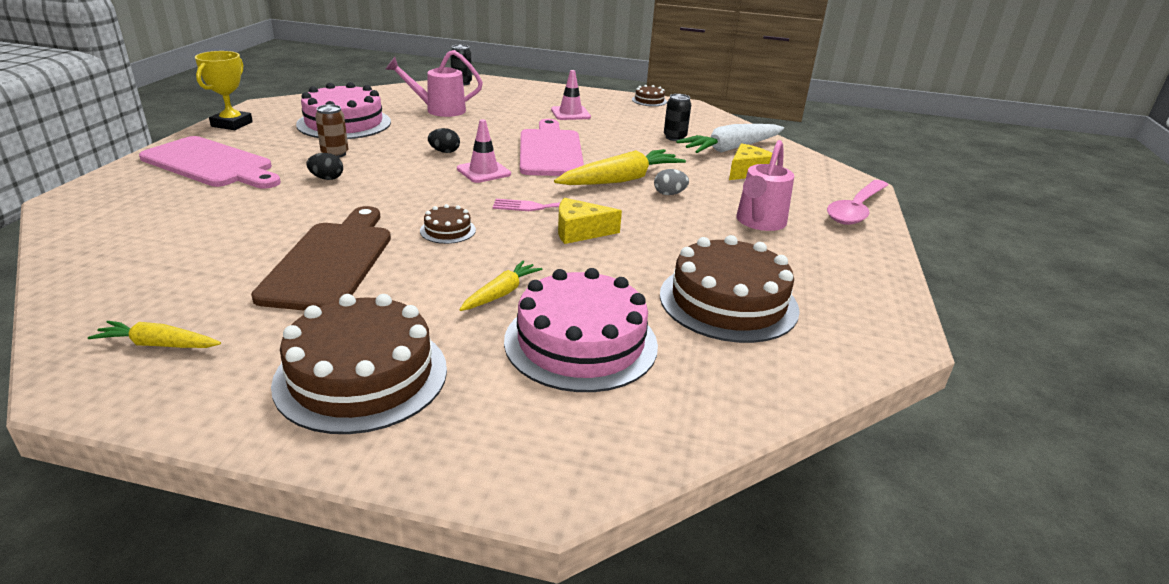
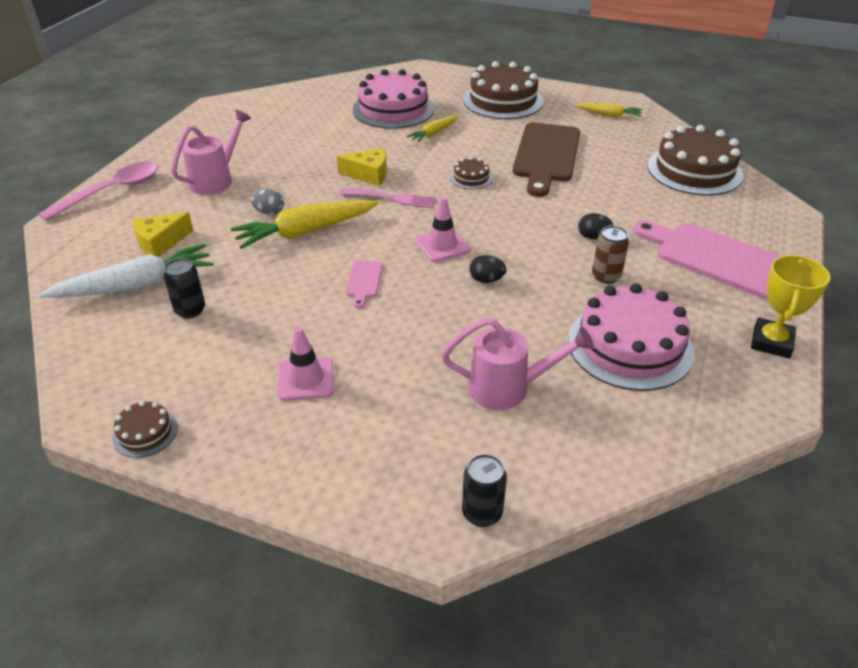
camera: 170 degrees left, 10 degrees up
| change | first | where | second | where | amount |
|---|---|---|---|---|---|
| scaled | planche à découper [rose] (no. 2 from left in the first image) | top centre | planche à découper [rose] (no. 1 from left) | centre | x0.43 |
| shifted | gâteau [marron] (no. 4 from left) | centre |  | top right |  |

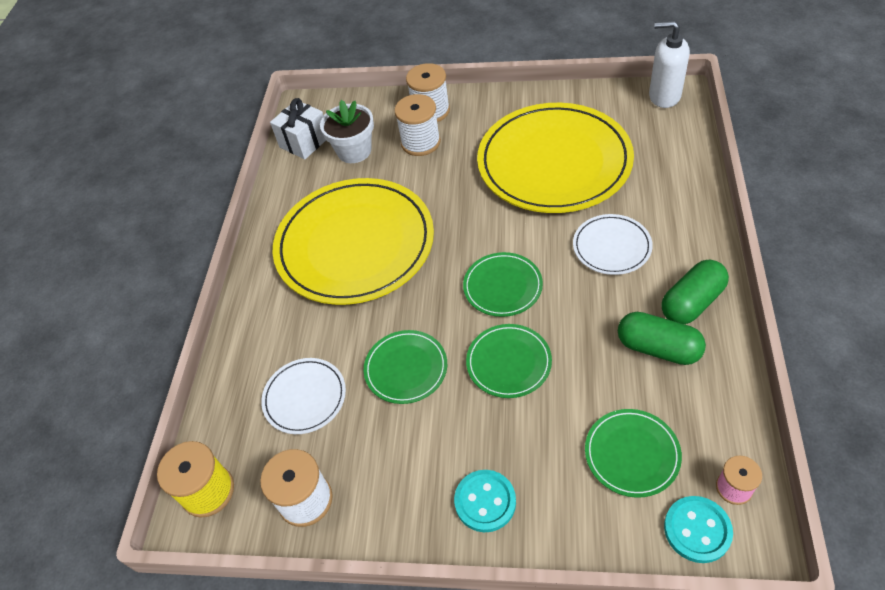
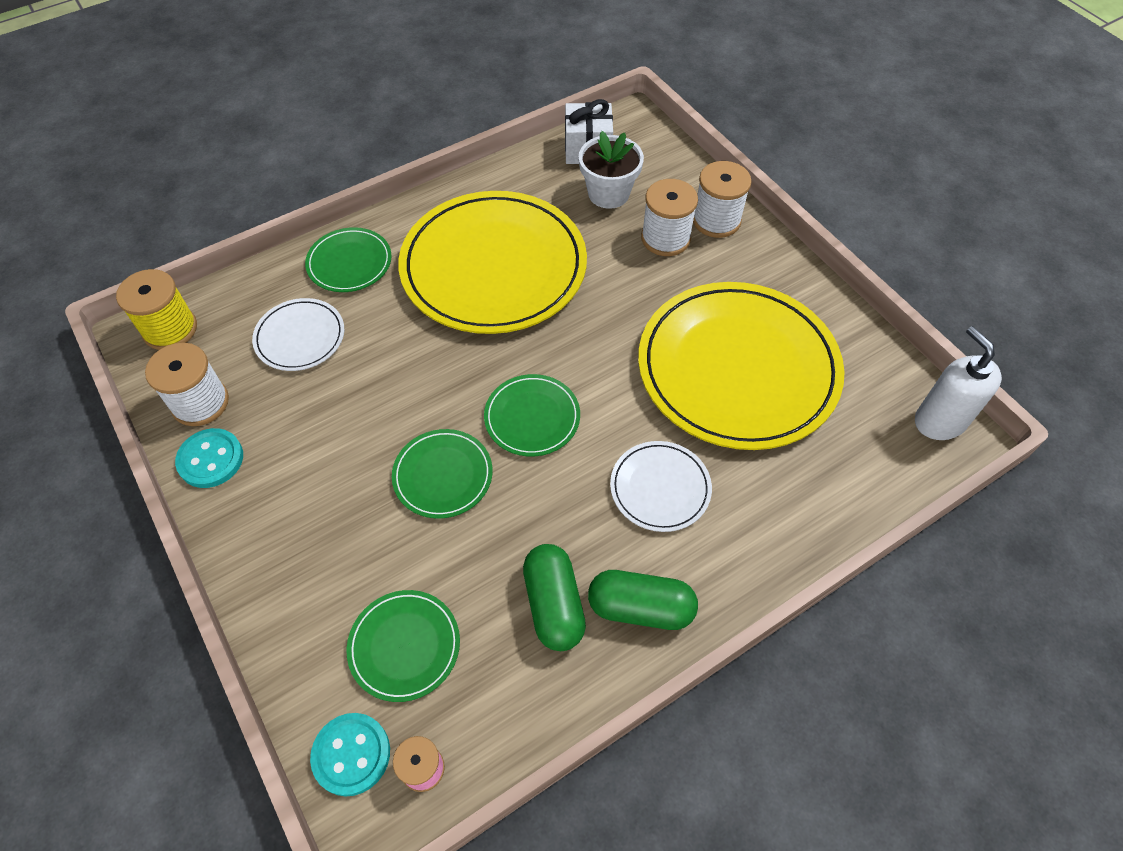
camera: 45 degrees right, 5 degrees up
| change | first | where | second | where | amount |
|---|---|---|---|---|---|
| shifted | assiette [vert] (no. 1 from left) | centre |  | top left |  |
| shifted | bouton [turquoise] (no. 1 from left) | bottom centre |  | middle left |  |

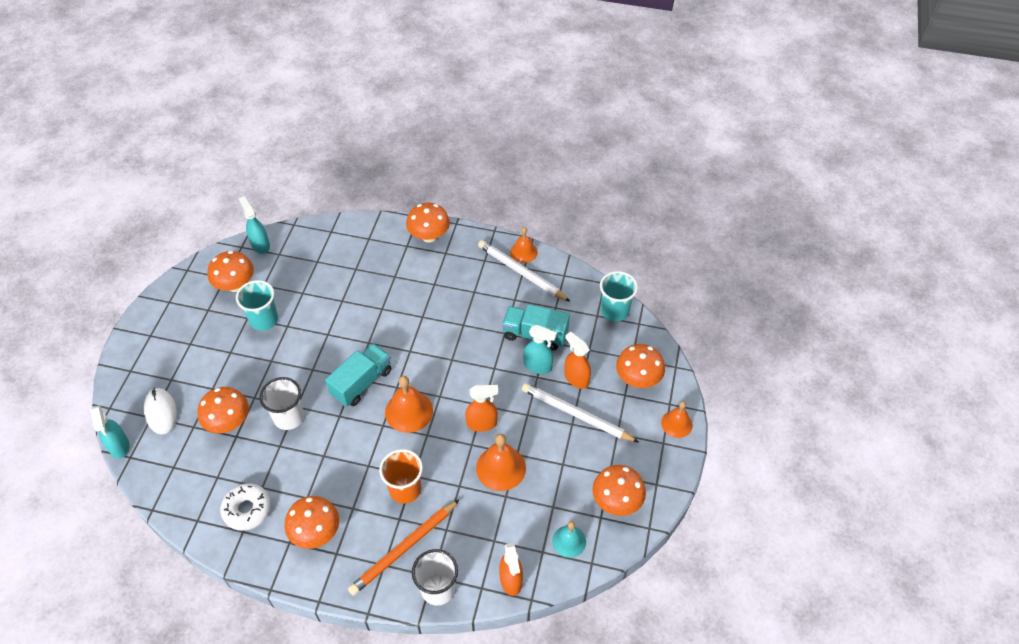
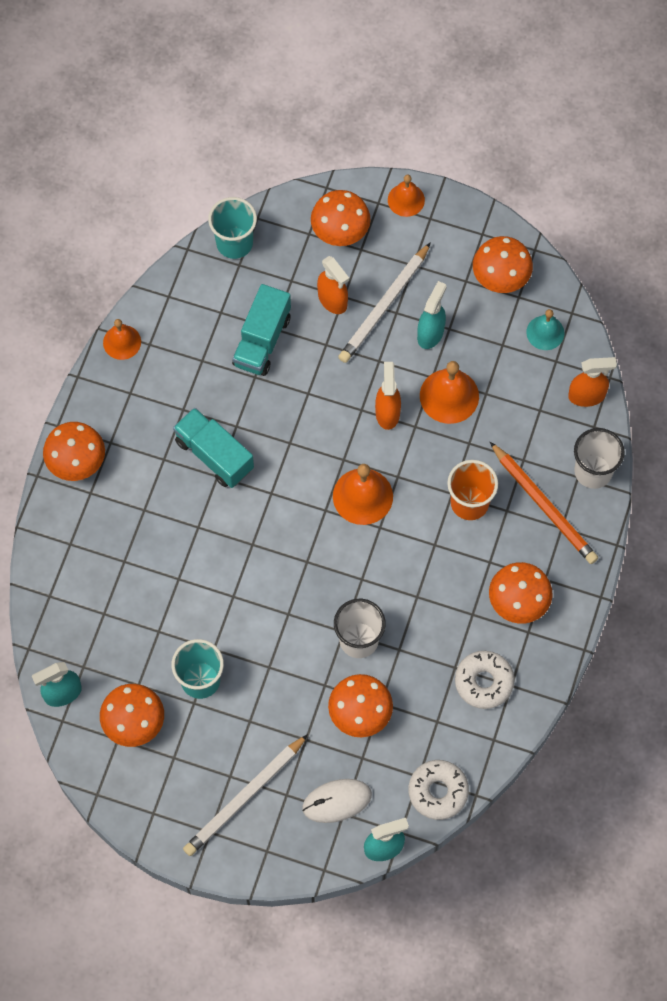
camera: 85 degrees left, 15 degrees up
| change | first | where | second | where | amount |
|---|---|---|---|---|---|
| shifted | crayon [blanc] (no. 1 from left) | centre |  | bottom centre |  |
| shifted | vaporisateur [turquoise] (no. 3 from left) | centre |  | top centre |  |
| rotated | vaporisateur [orange] (no. 3 from left in the first image) | centre | vaporisateur [orange] (no. 1 from left) | top centre | 90 degrees counterclockwise |
| shifted | camion [turquoise] (no. 1 from left) | centre |  | middle left |  |
| new |  |  | beignet [blanc] (no. 1 from left) | bottom centre |  |

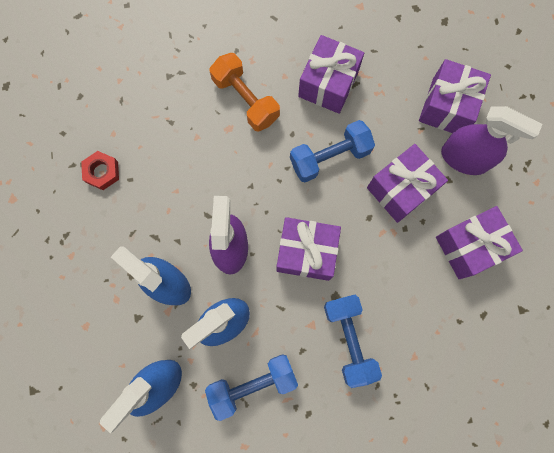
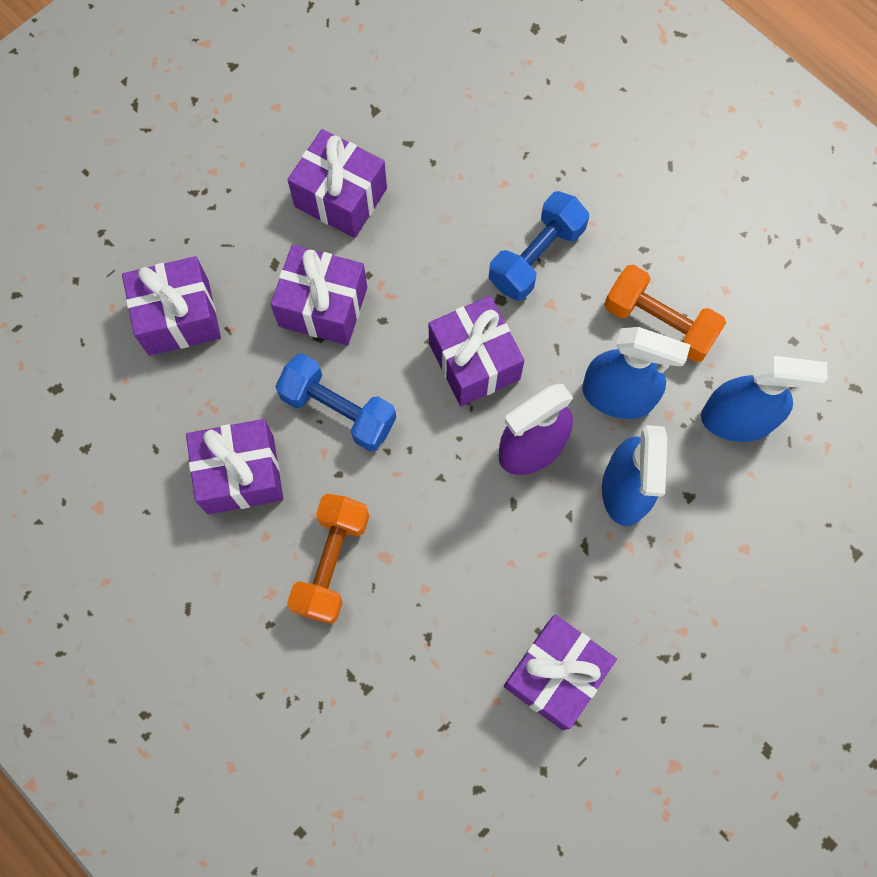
camera: 125 degrees left, 5 degrees down
| change | first | where | second | where | amount |
|---|---|---|---|---|---|
| gone | vaporisateur [violet] (no. 2 from left) | top right |  |  |  |
| swapped | écrou [rouge] | middle left | cadeau [violet] (no. 6 from left) | bottom centre |  |
| repainted | haltère [bleu] (no. 1 from left) | bottom centre | haltère [orange] (no. 2 from left) | middle right |  |

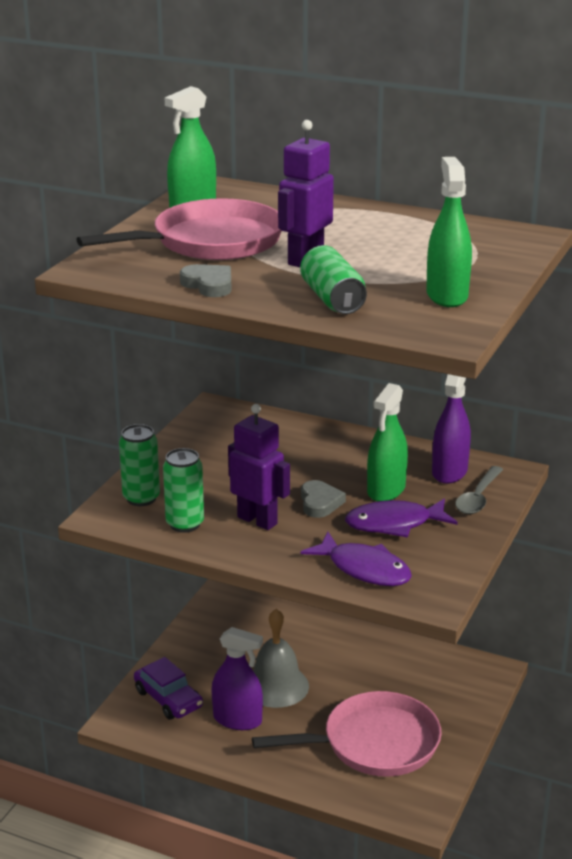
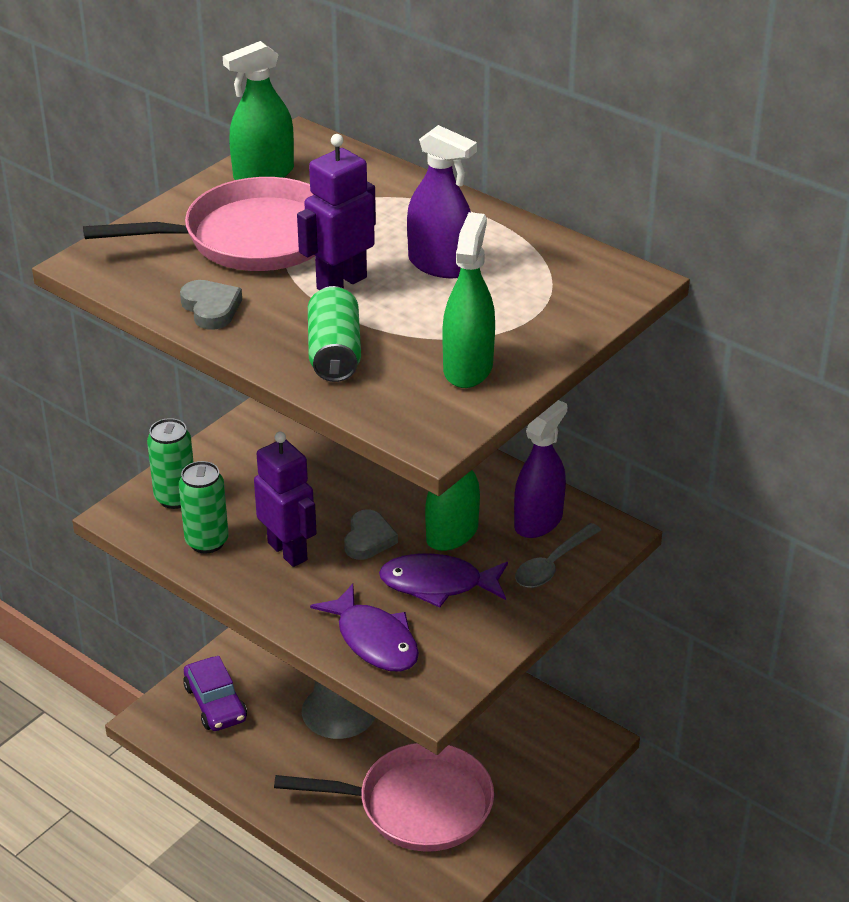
camera: 15 degrees right, 10 degrees up
| change | first | where | second | where | amount |
|---|---|---|---|---|---|
| shifted | vaporisateur [violet] (no. 1 from left) | bottom centre |  | top centre |  |

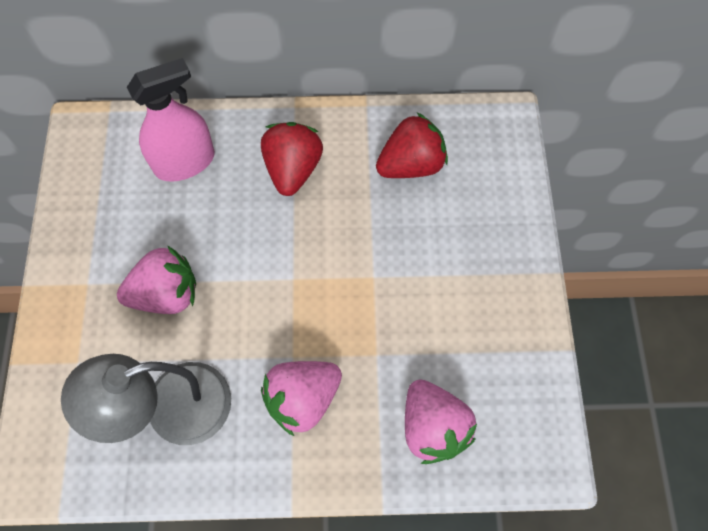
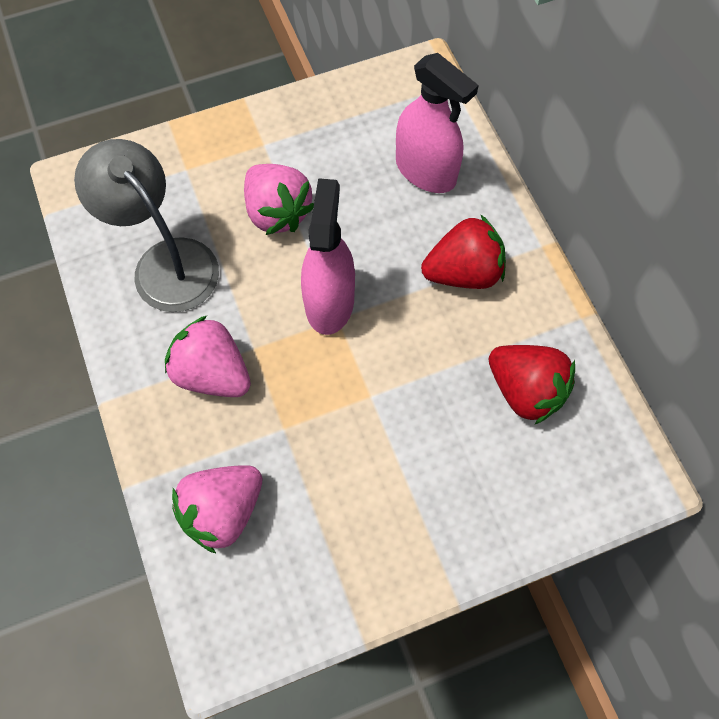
camera: 70 degrees right, 0 degrees up
| change | first | where | second | where | amount |
|---|---|---|---|---|---|
| new |  |  | vaporisateur [rose] (no. 1 from left) | centre |  |

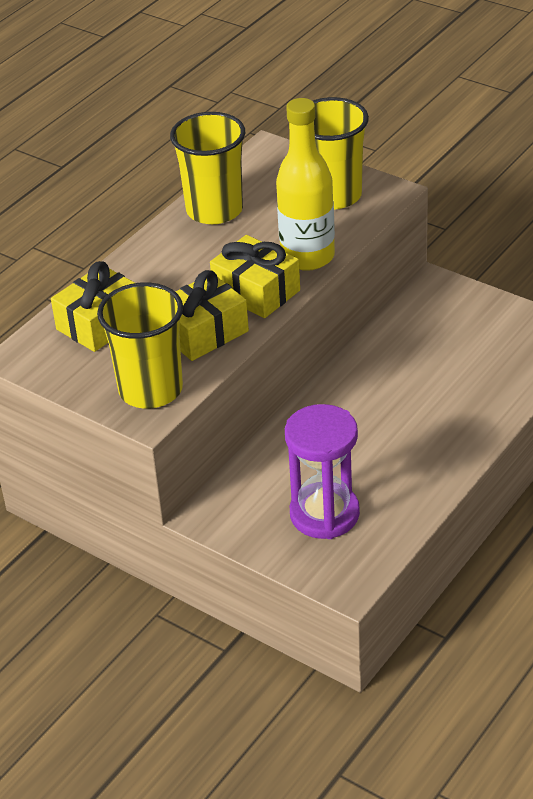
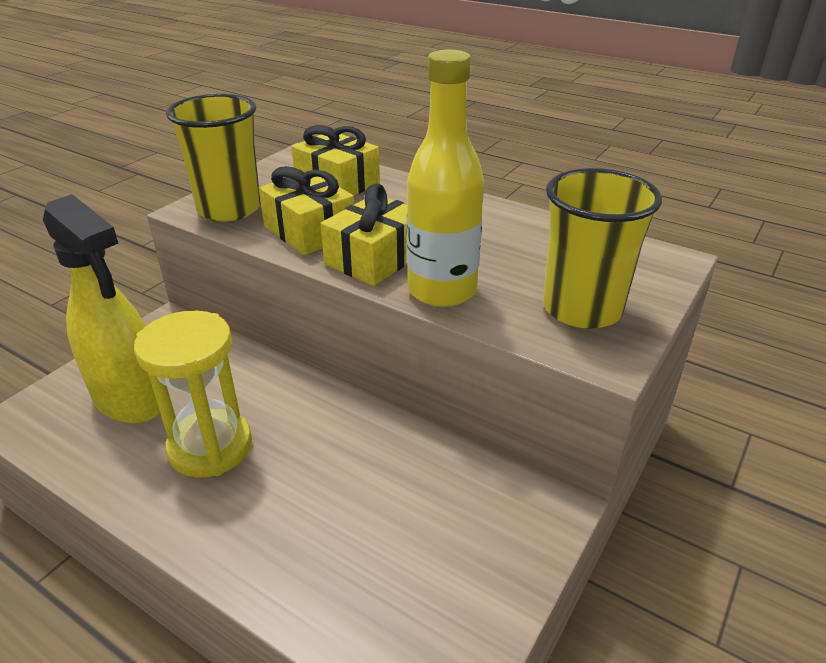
camera: 85 degrees right, 5 degrees down
| change | first | where | second | where | amount |
|---|---|---|---|---|---|
| gone | gobelet [jaune] (no. 2 from left) | top centre |  |  |  |
| swapped | sablier [violet] | centre | vaporisateur [jaune] | middle left |  |
| new |  |  | sablier [jaune] | middle left |  |

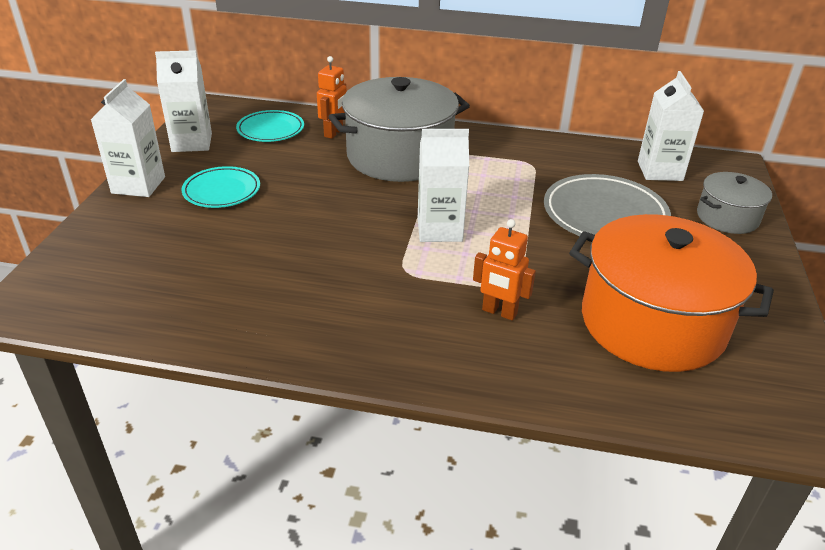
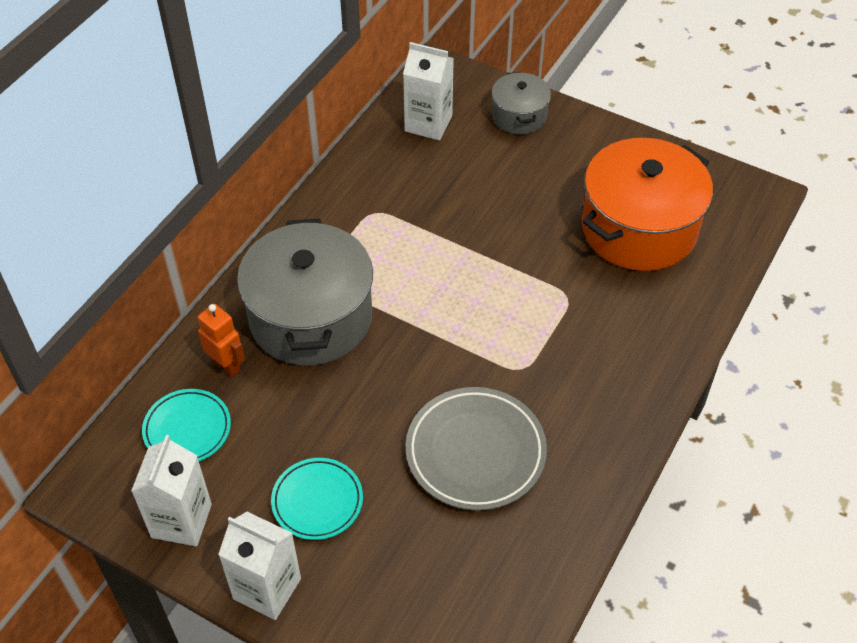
camera: 70 degrees left, 15 degrees up
| change | first | where | second | where | amount |
|---|---|---|---|---|---|
| gone | brique de lait [blanc] (no. 3 from left) | centre |  |  |  |
| shifted | assiette [gris] | middle right |  | bottom centre |  |
| gone | robot [orange] (no. 2 from left) | centre |  |  |  |

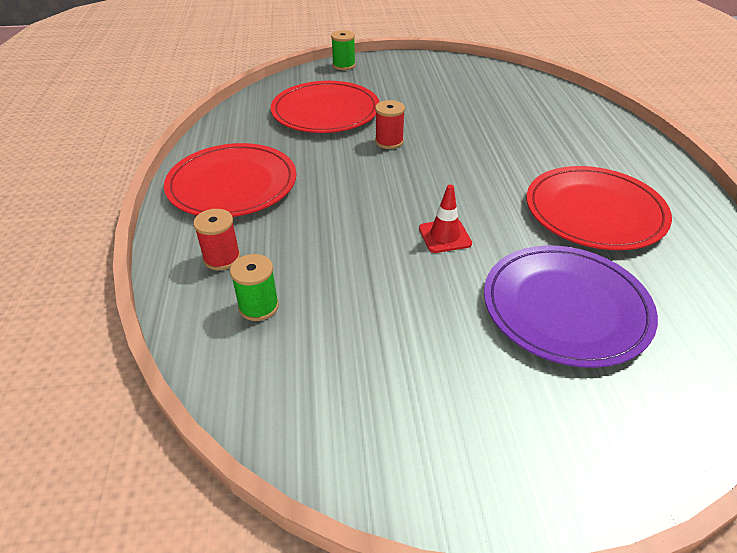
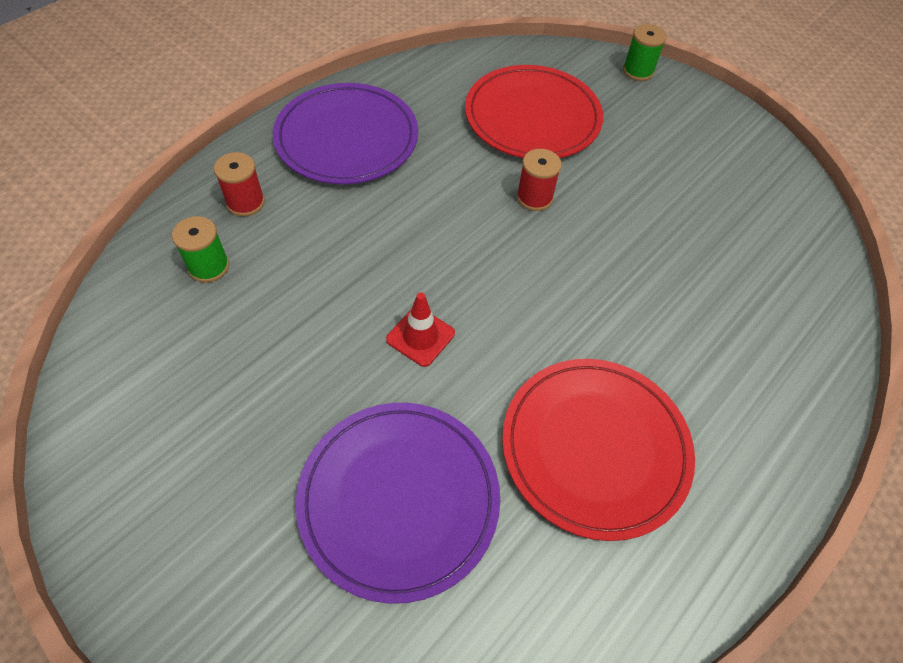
camera: 45 degrees right, 15 degrees up
| change | first | where | second | where | amount |
|---|---|---|---|---|---|
| repainted | assiette [rouge] (no. 1 from left) | top left | assiette [violet] (no. 1 from left) | top centre |  |

